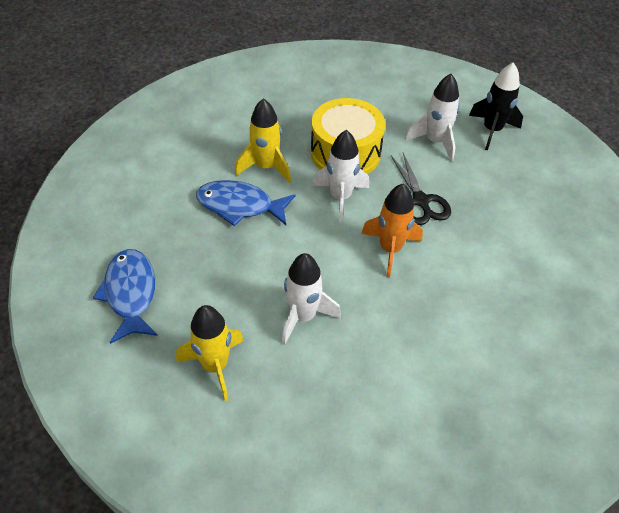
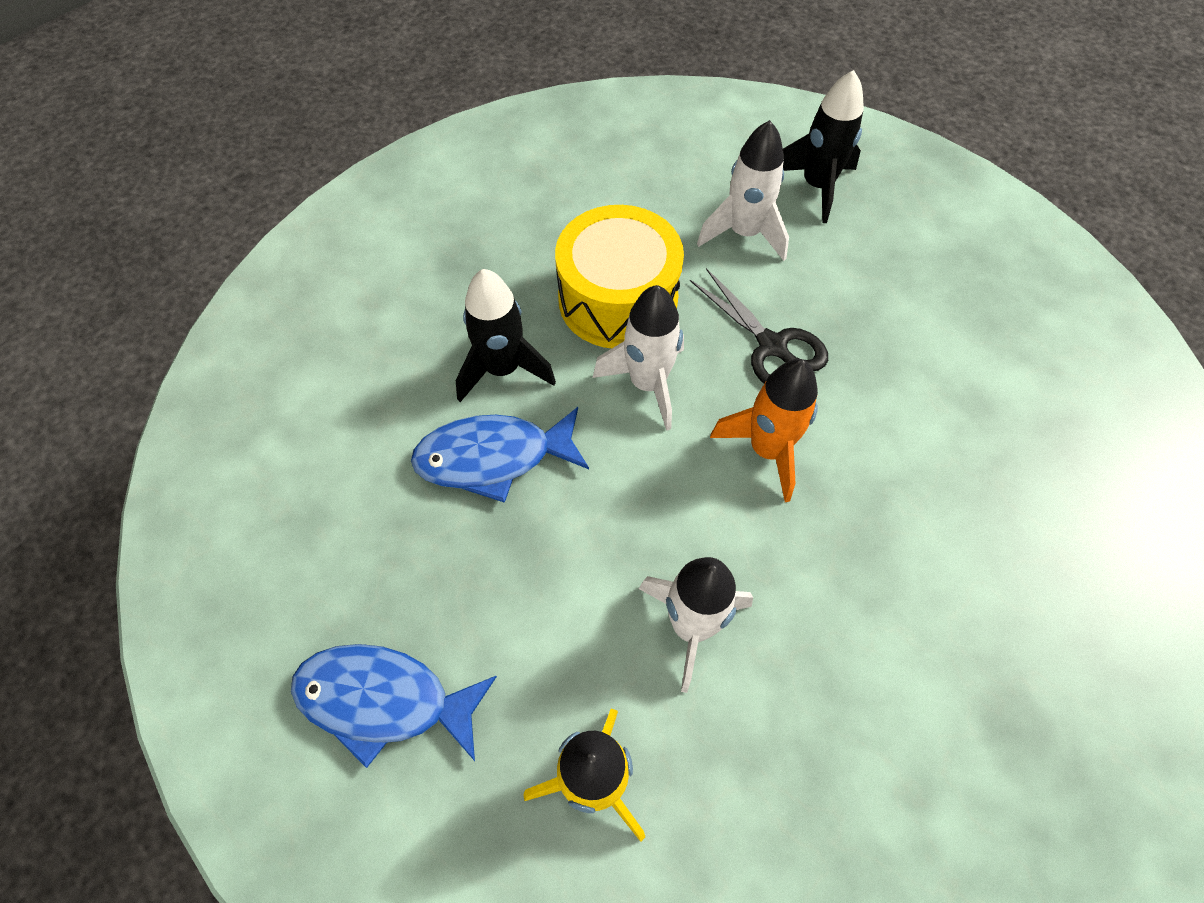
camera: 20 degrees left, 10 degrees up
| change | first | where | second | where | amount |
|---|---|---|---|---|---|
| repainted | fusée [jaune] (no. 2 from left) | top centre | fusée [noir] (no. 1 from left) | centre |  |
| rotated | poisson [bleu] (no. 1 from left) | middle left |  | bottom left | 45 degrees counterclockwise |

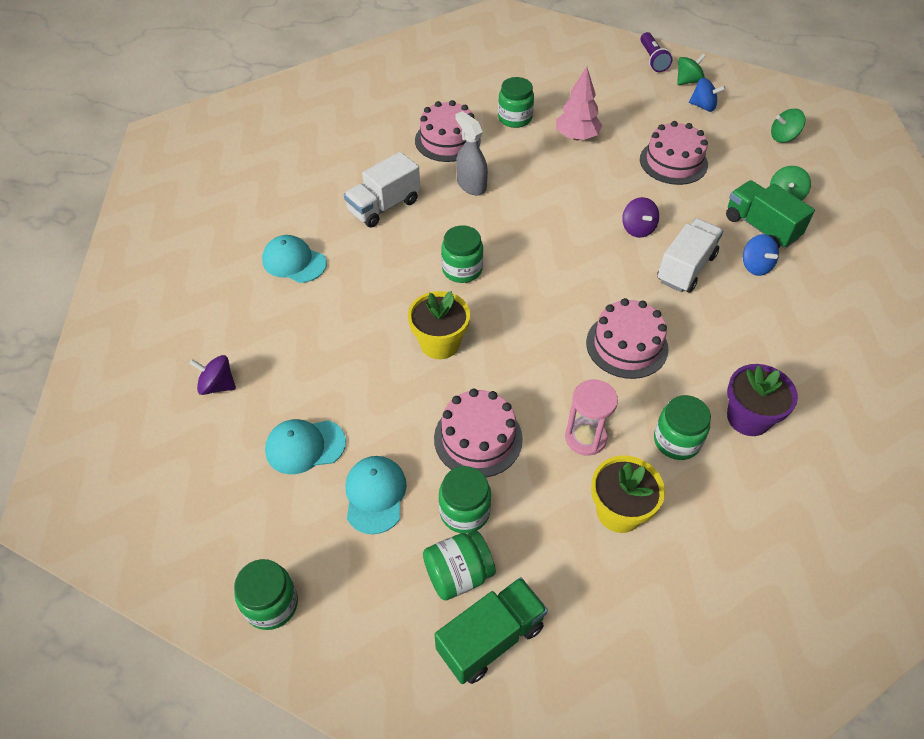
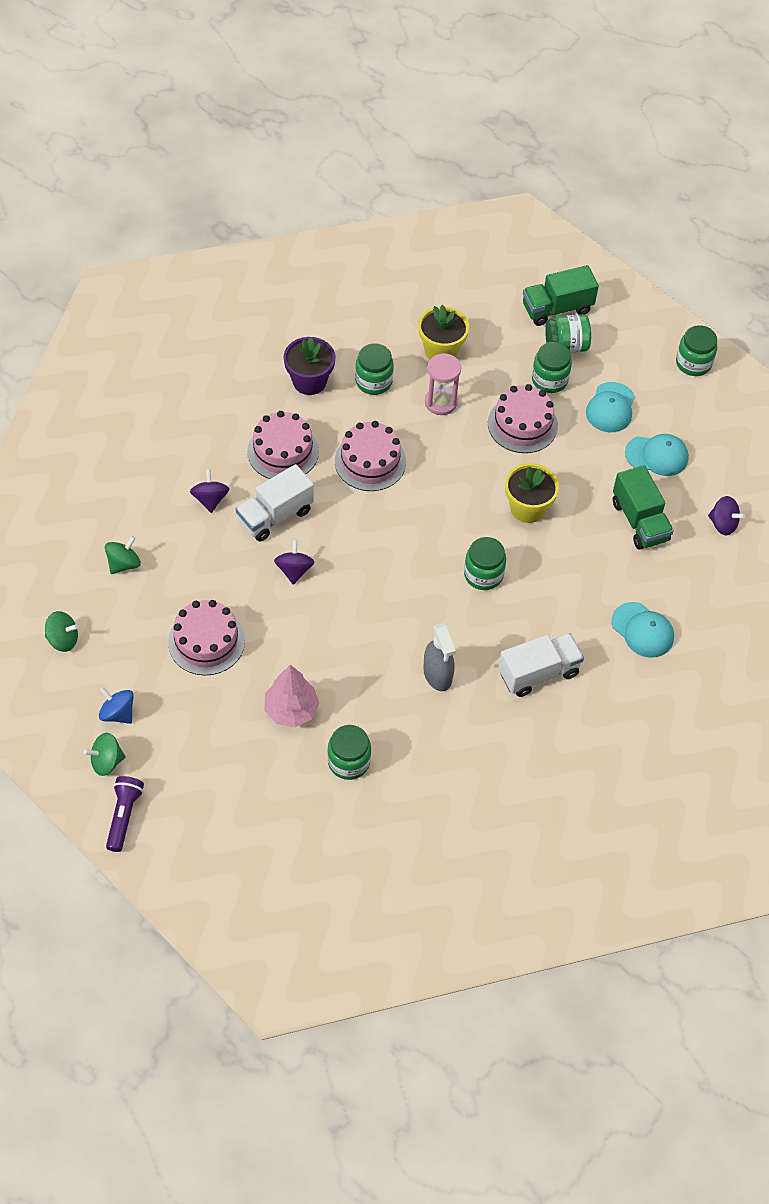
camera: 165 degrees left, 5 degrees up
| change | first | where | second | where | amount |
|---|---|---|---|---|---|
| shifted | gâteau [rose] (no. 1 from left in the first image) | top centre | gâteau [rose] (no. 2 from left) | centre |  |
| shifted | camion [vert] (no. 2 from left) | top right |  | middle right |  |
| repainted | toupie [bleu] (no. 2 from left) | middle right | toupie [violet] (no. 1 from left) | middle left |  |

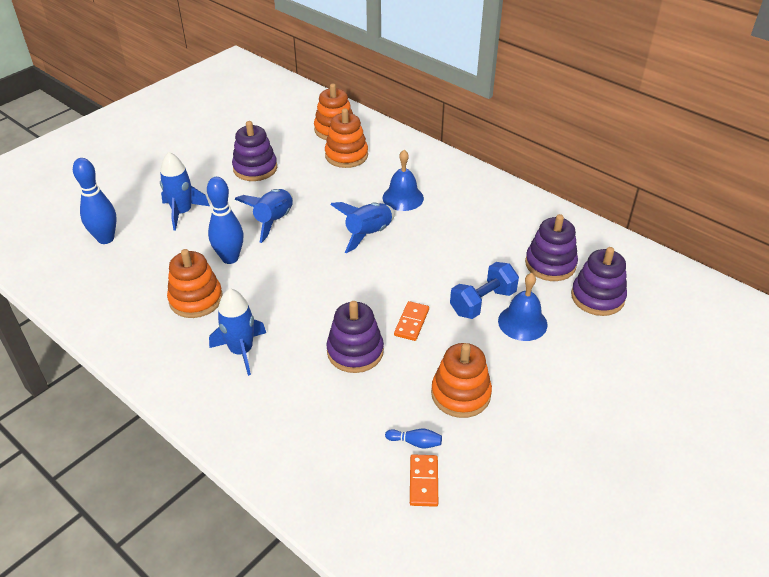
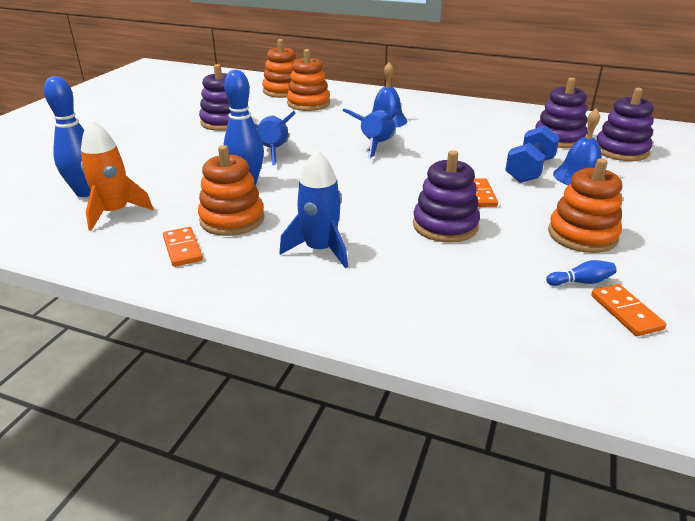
camera: 20 degrees left, 10 degrees down
| change | first | where | second | where | amount |
|---|---|---|---|---|---|
| gone | fusée [bleu] (no. 1 from left) | top left |  |  |  |
| new |  |  | fusée [orange] | middle left |  |
| new |  |  | domino [orange] (no. 1 from left) | middle left |  |

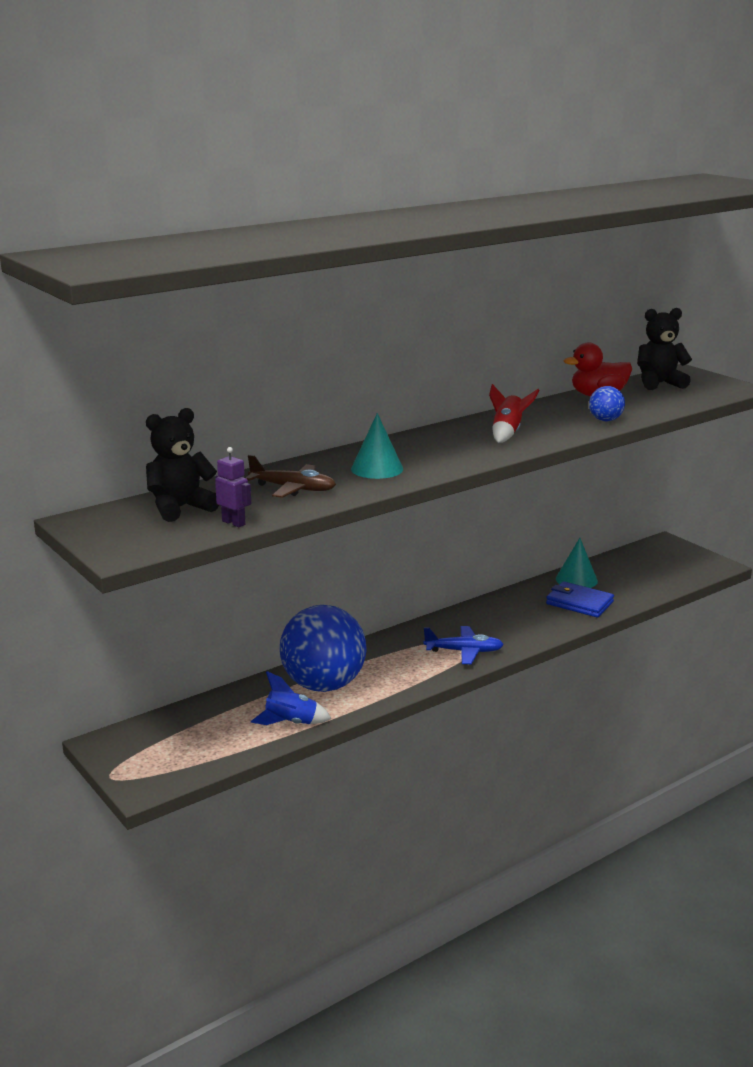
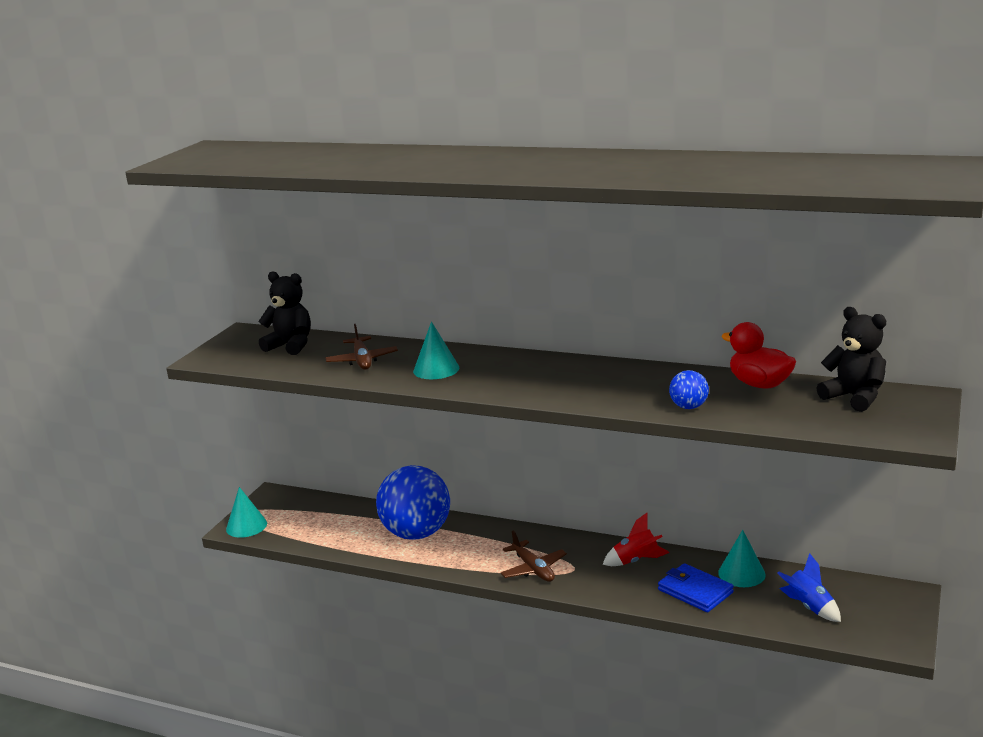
camera: 60 degrees right, 0 degrees up
| change | first | where | second | where | amount |
|---|---|---|---|---|---|
| shifted | fusée [rouge] | middle right |  | bottom centre |  |
| gone | robot [violet] | middle left |  |  |  |
| rotated | portefeuille [bleu] | middle right |  | bottom right | 45 degrees counterclockwise |
| repainted | avion [bleu] | centre | avion [marron] (no. 2 from left) | bottom centre |  |
| shifted | fusée [bleu] | centre |  | bottom right |  |
| new |  |  | cône [turquoise] (no. 1 from left) | bottom left |  |

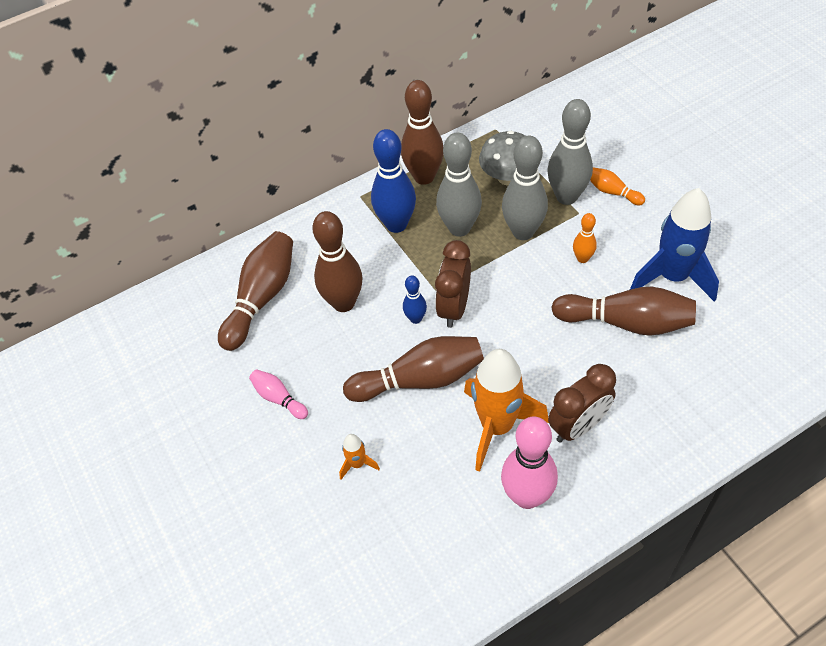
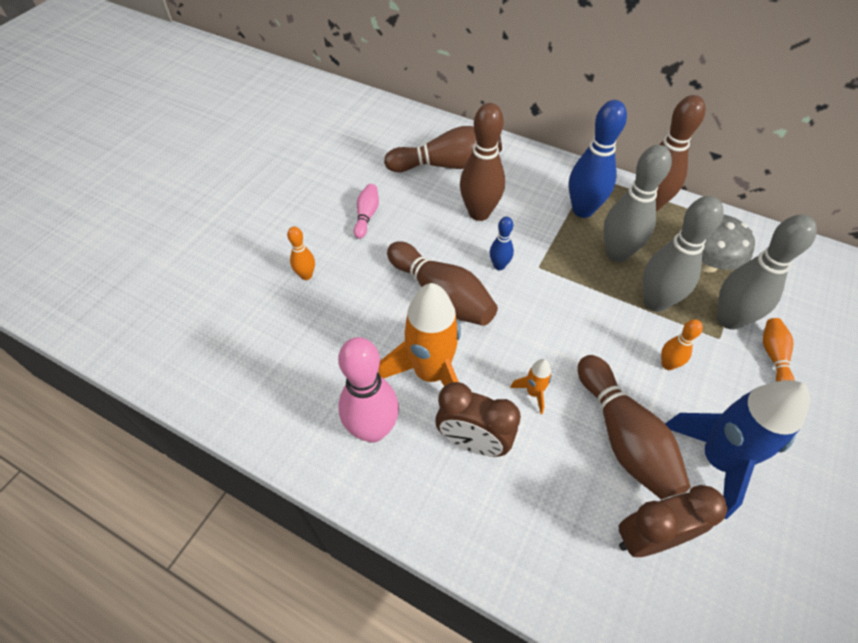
camera: 55 degrees right, 0 degrees up
| change | first | where | second | where | amount |
|---|---|---|---|---|---|
| shifted | réveil [marron] (no. 1 from left in the first image) | centre | réveil [marron] (no. 2 from left) | bottom right |  |
| shifted | fusée [orange] (no. 1 from left in the first image) | bottom centre | fusée [orange] (no. 2 from left) | centre |  |
| new |  |  | quille [orange] (no. 1 from left) | centre |  |

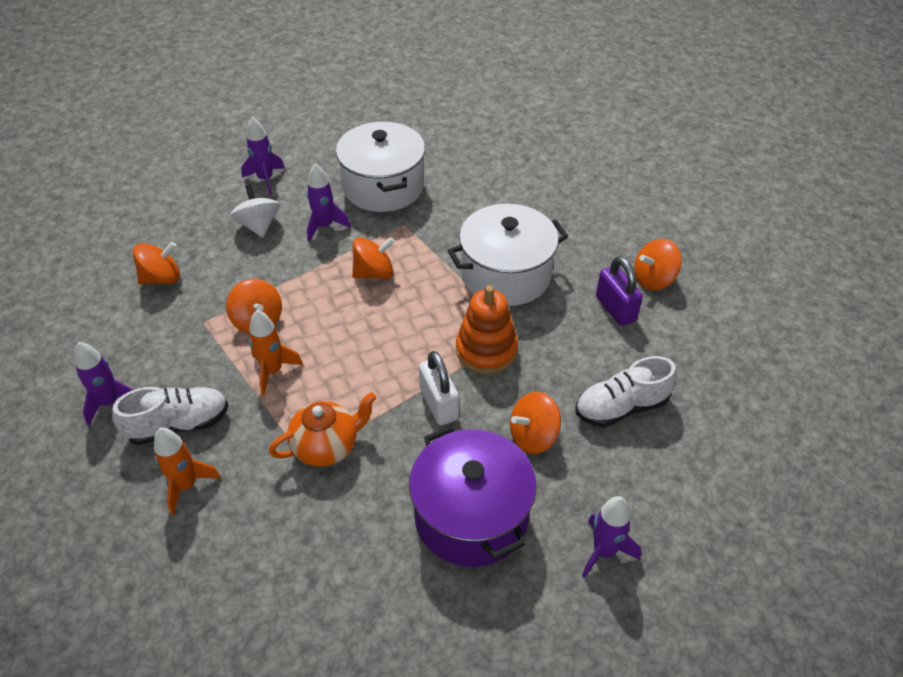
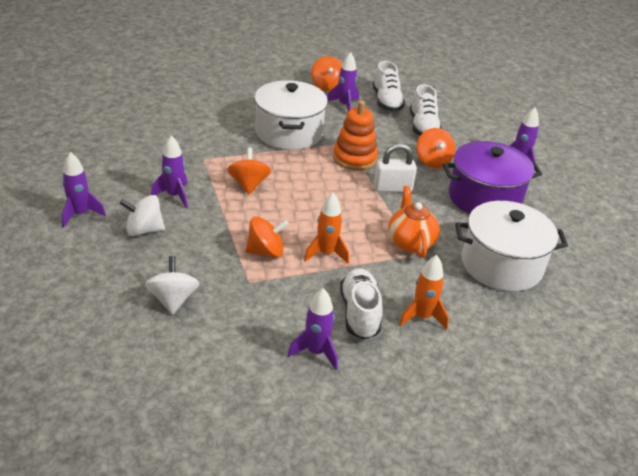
camera: 75 degrees left, 10 degrees down
| change | first | where | second | where | amount |
|---|---|---|---|---|---|
| shifted | marmite [blanc] (no. 1 from left in the first image) | top centre | marmite [blanc] (no. 2 from left) | middle right |  |
| repainted | toupie [orange] (no. 1 from left) | middle left | toupie [blanc] (no. 2 from left) | middle left |  |
| swapped | cadenas [violet] | middle right | fusée [violet] (no. 4 from left) | top centre |  |
| new |  |  | chaussure [blanc] (no. 2 from left) | top centre |  |

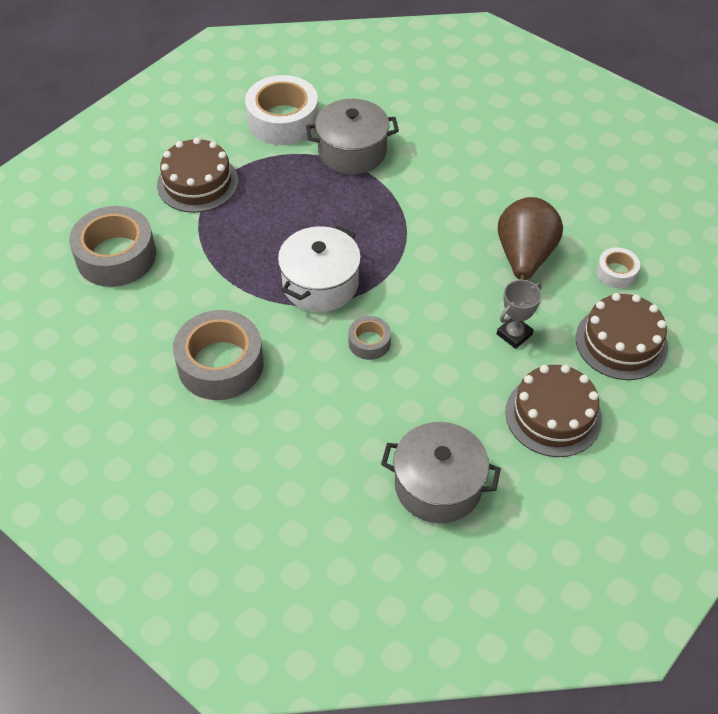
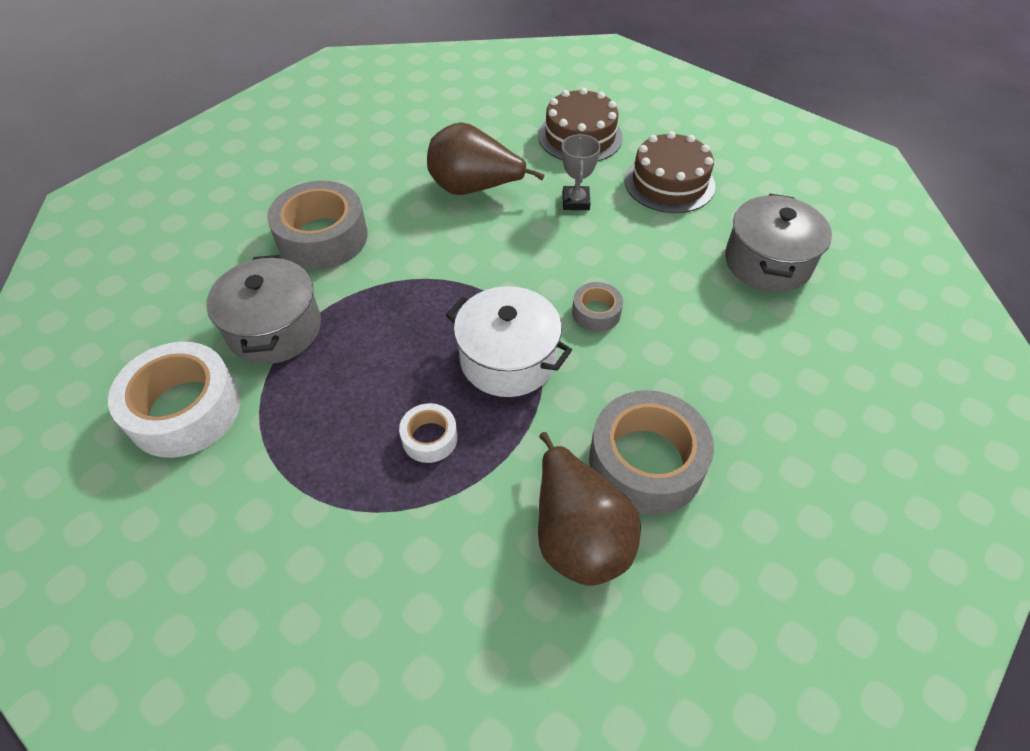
camera: 90 degrees left, 0 degrees up
| change | first | where | second | where | amount |
|---|---|---|---|---|---|
| gone | gâteau [marron] (no. 1 from left) | top left |  |  |  |
| shifted | ruban adhésif [gris] (no. 1 from left) | middle left |  | top left |  |
| shifted | ruban adhésif [blanc] (no. 2 from left) | middle right |  | centre |  |
| rotated | trophée [gris] | middle right |  | top centre | 45 degrees clockwise |
| new |  |  | poire [marron] (no. 2 from left) | bottom centre |  |

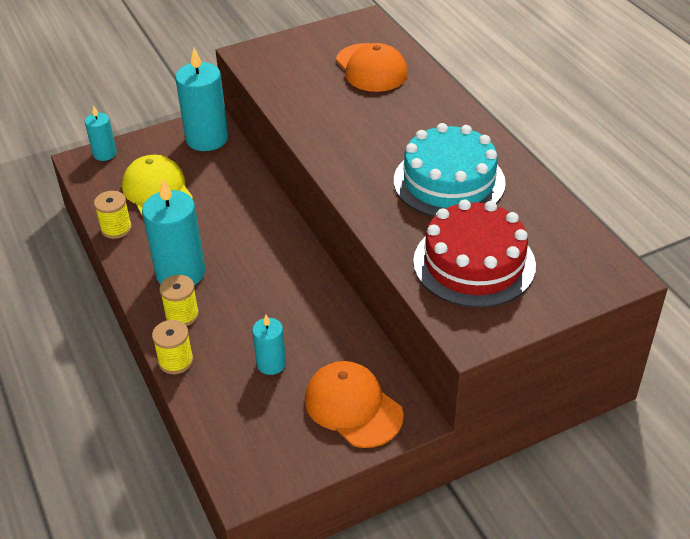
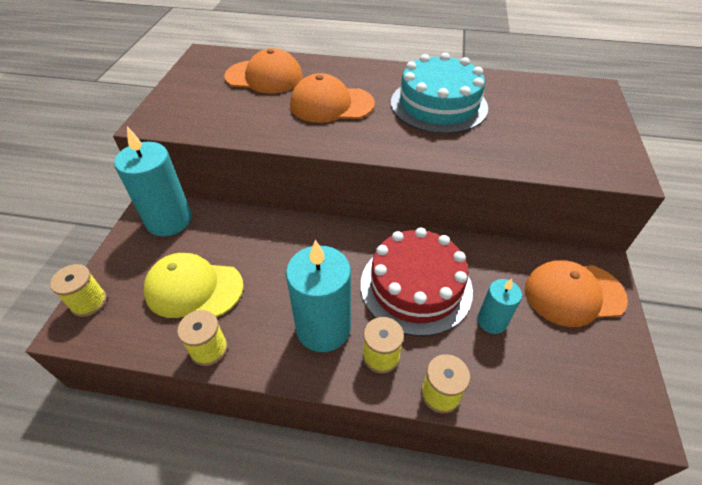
camera: 55 degrees left, 5 degrees up
| change | first | where | second | where | amount |
|---|---|---|---|---|---|
| swapped | bougie [turquoise] (no. 1 from left) | top left | bobine [jaune] (no. 1 from left) | middle left |  |
| shifted | gâteau [rouge] | middle right |  | centre |  |
| new |  |  | casquette [orange] (no. 2 from left) | top centre |  |

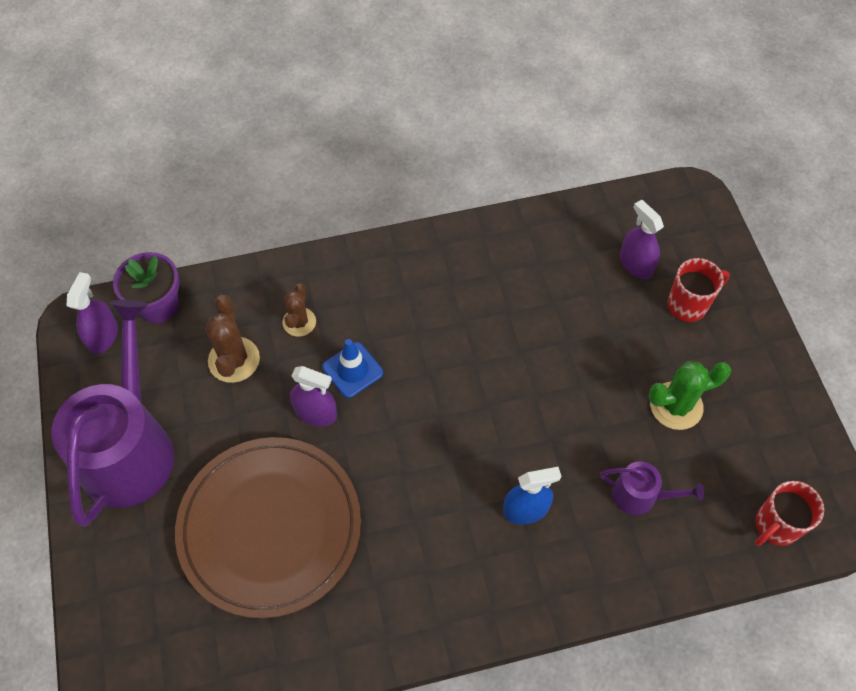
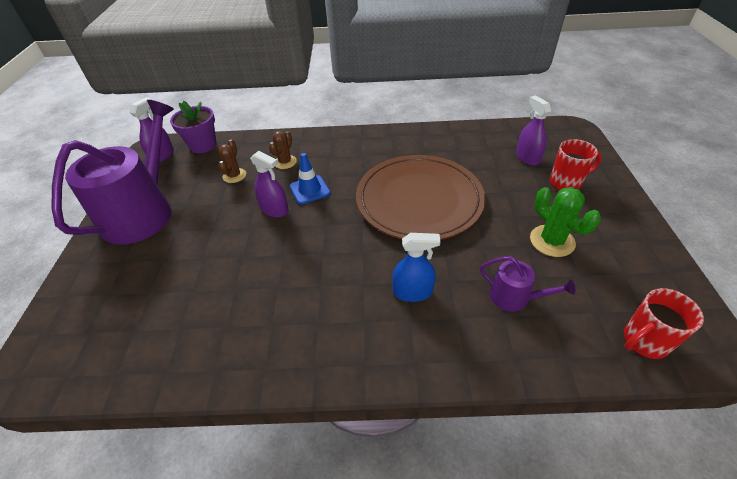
camera: 15 degrees right, 15 degrees down
| change | first | where | second | where | amount |
|---|---|---|---|---|---|
| scaled | cactus [marron] (no. 1 from left) | middle left |  | middle left | x0.66 |
| rotated | cactus [vert] | middle right |  | middle right | 60 degrees clockwise |
| shifted | assiette [marron] | bottom left |  | centre |  |

